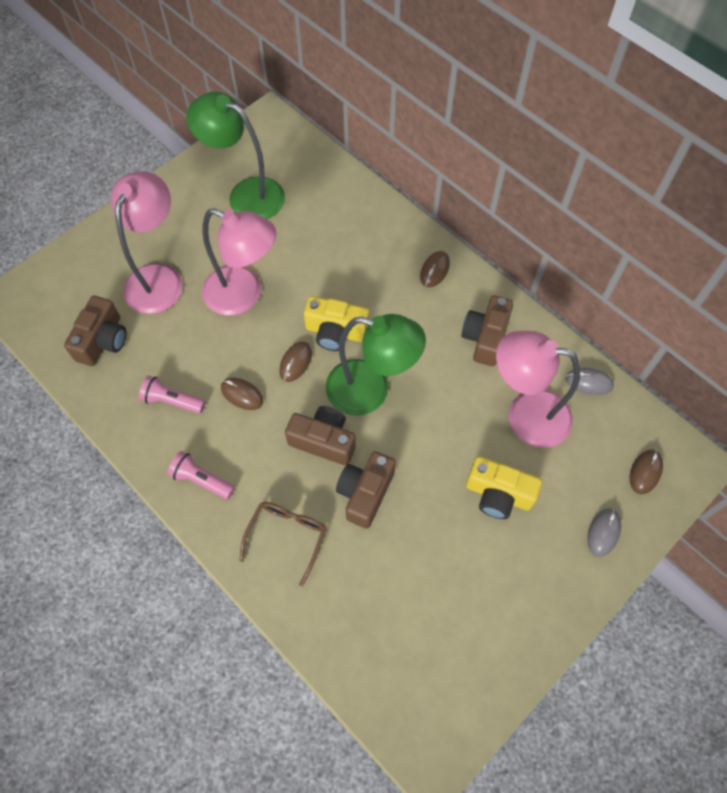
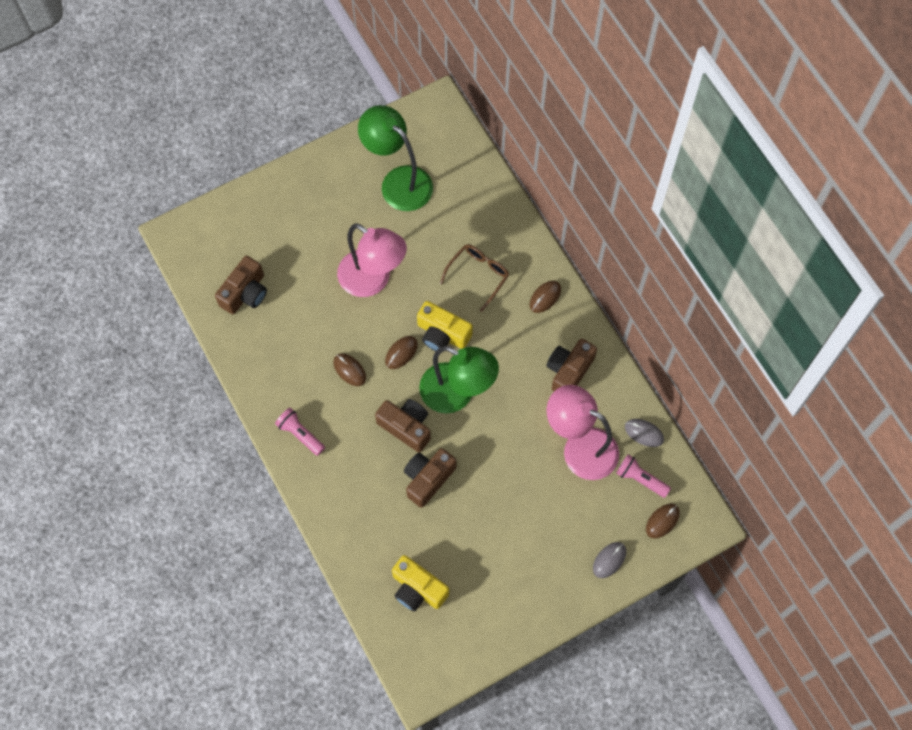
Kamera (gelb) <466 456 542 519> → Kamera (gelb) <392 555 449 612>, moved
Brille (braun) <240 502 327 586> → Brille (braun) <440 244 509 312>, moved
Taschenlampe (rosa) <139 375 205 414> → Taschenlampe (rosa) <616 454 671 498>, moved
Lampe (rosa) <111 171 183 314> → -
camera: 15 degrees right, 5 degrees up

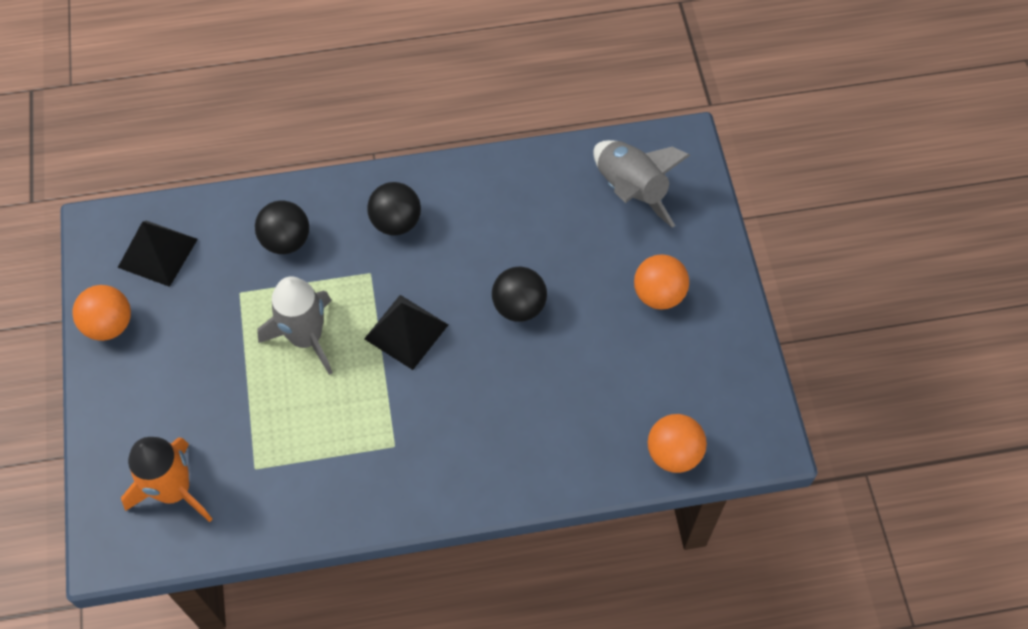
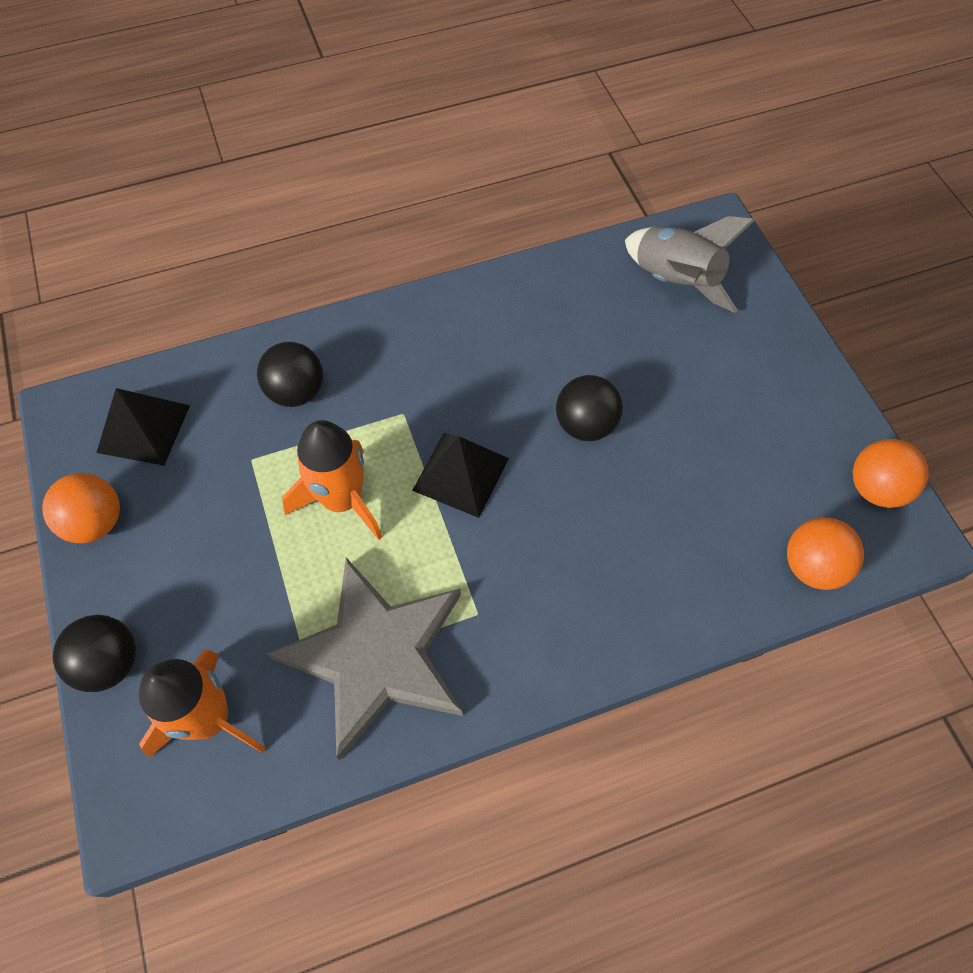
Ball (schwarz) <367 182 421 235> → Ball (schwarz) <53 615 136 692>, moved
- → Stern (grau) <267 557 463 760>
Rakete (grau) <257 276 333 375> → Rakete (orange) <282 420 383 540>
Ball (orange) <634 254 689 310> → Ball (orange) <853 439 928 508>, moved
camera: 10 degrees left, 0 degrees up

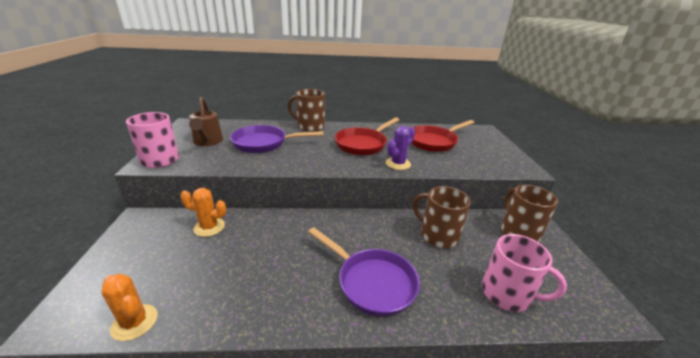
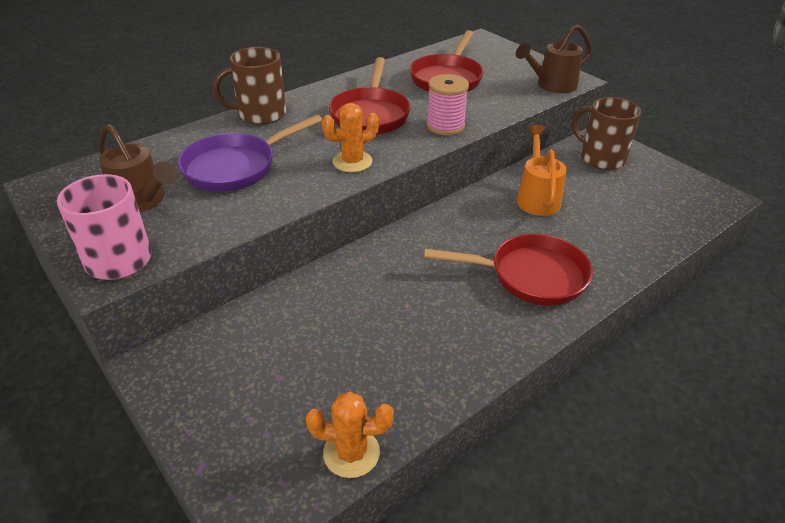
Kaktus (orange) <180 188 226 237> → Kaktus (orange) <322 103 379 172>, moved
Pfanne (lila) <308 227 420 317> → Pfanne (rot) <424 234 593 305>
Kaktus (lila) <386 126 415 170> → Garnrolle (rosa) <426 74 469 135>
- → Gießkanne (braun) <516 24 592 93>
Tasse (braun) <413 186 471 248> → Gießkanne (orange) <517 125 567 216>
Tasse (rosa) <482 234 567 312> → -
camera: 35 degrees left, 10 degrees up

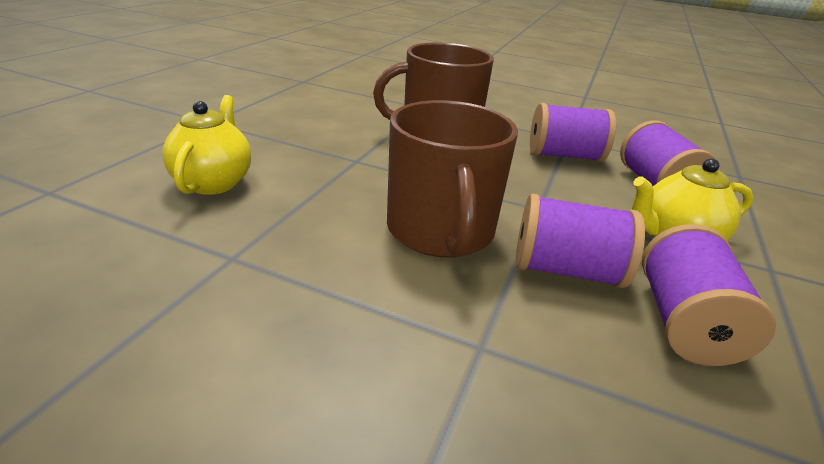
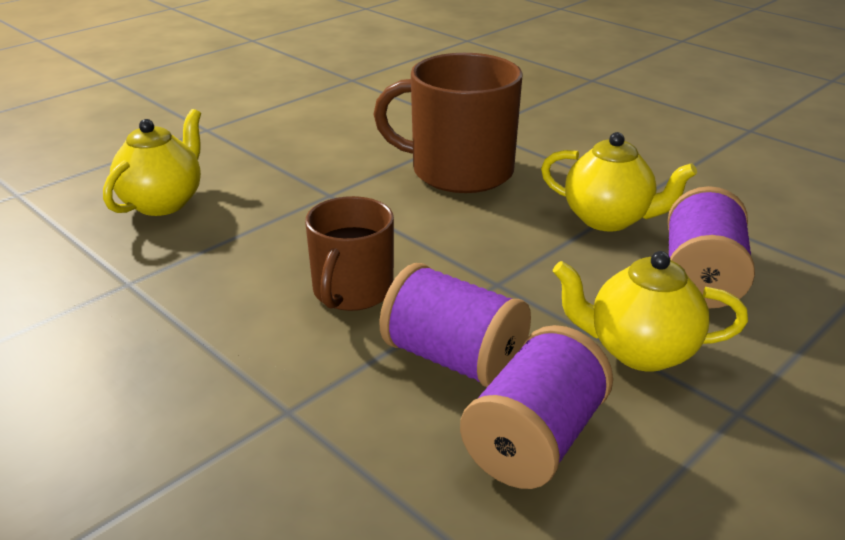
Tasse (braun) <387 100 518 258> → Tasse (braun) <305 196 394 311>, x0.64
Garnrolle (lila) <530 103 616 162> → Teekanne (gelb) <541 132 697 232>
camera: 25 degrees right, 0 degrees up

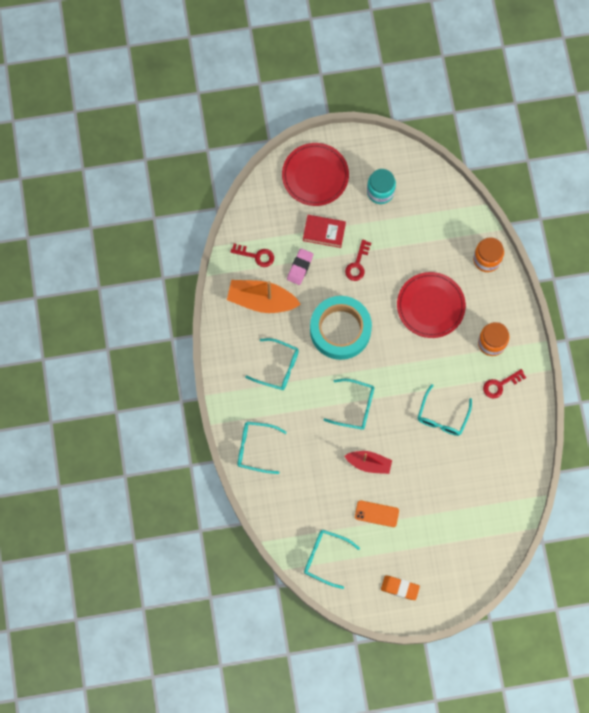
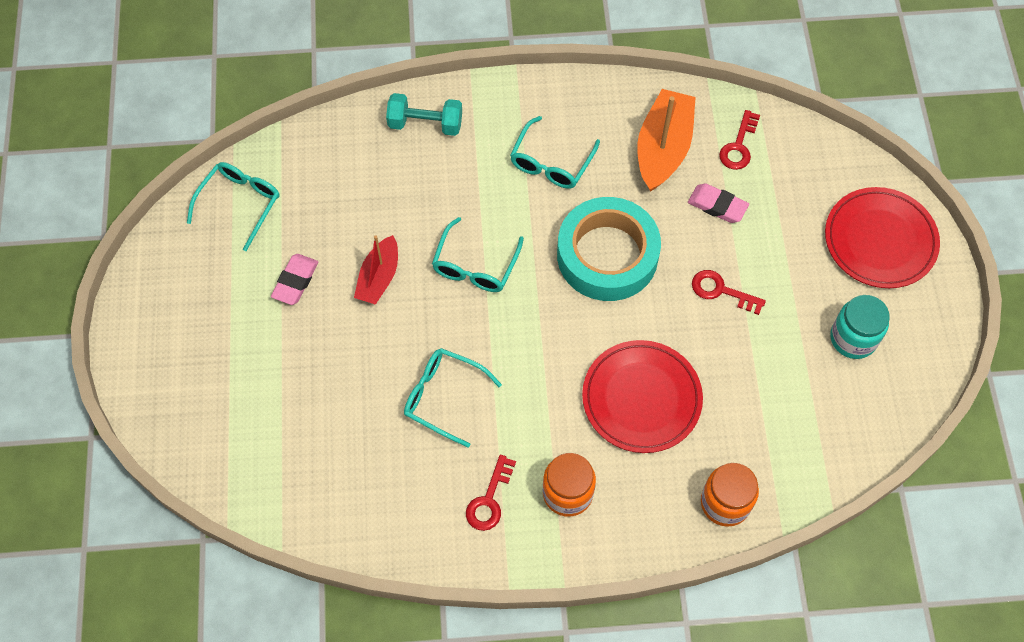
Handy (orange) <355 500 399 527> → Radiergummi (rosa) <271 254 318 305>
Brille (türkis) <238 422 287 474> → Hantel (türkis) <386 93 462 136>
Schlüssel (rot) <483 369 526 399> → Schlüssel (rot) <466 455 516 531>, 135 degrees counterclockwise
Buch (rot) <303 215 346 248> → -
Radiergummi (orange) <381 576 420 600> → -
camera: 95 degrees right, 10 degrees down

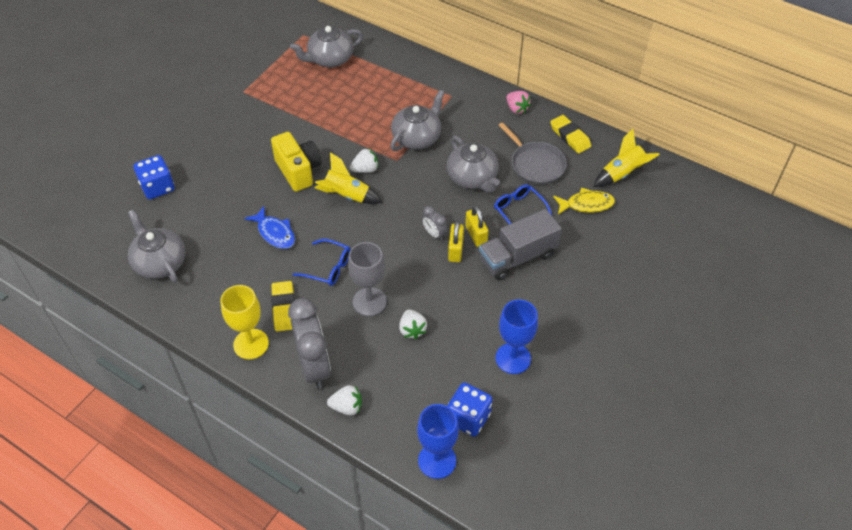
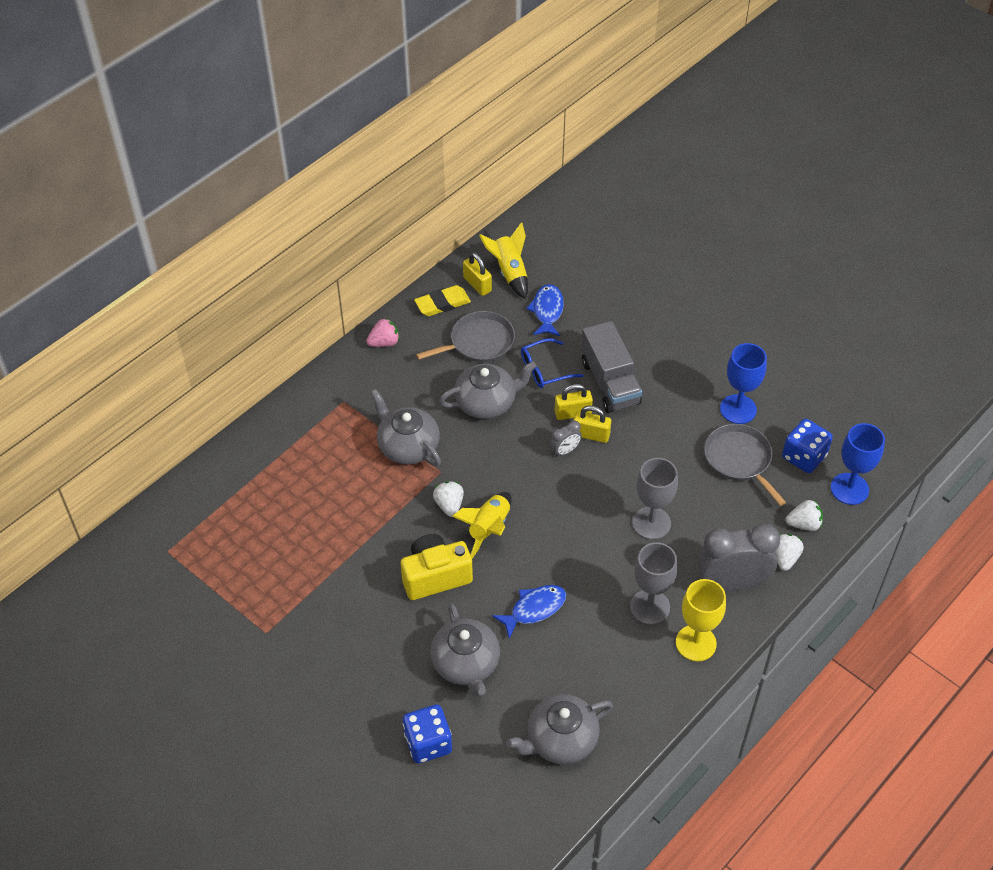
Teekanne (grau) <290 26 363 68> → Teekanne (grau) <430 603 500 697>, moved
- → Vorhängeschloss (gelb) <463 253 492 296>
Fisch (gelb) <553 188 615 215> → Fisch (blau) <526 284 564 336>
Radiergummi (gelb) <271 281 295 331> → Kelch (grau) <630 542 677 625>
- → Pfanne (grau) <704 424 786 506>
Erdbeere (weiß) <399 309 427 339> → Erdbeere (weiß) <786 500 823 531>, moved
Brille (blau) <293 239 351 286> → -
camera: 80 degrees left, 0 degrees up

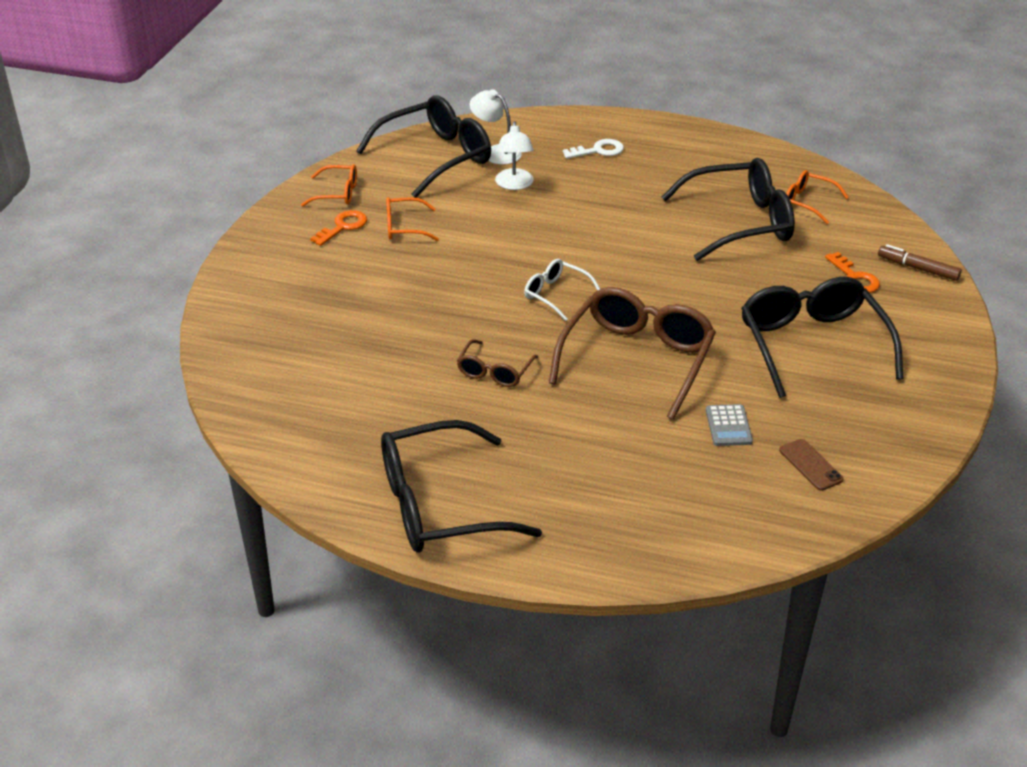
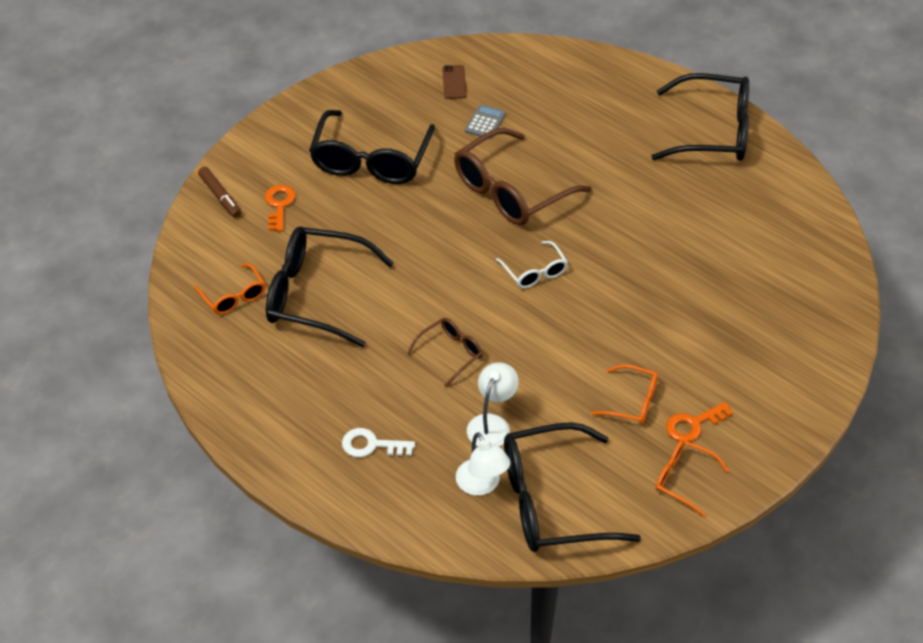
Brille (braun) <457 339 538 387> → Brille (braun) <407 318 483 387>, moved
camera: 155 degrees left, 10 degrees up

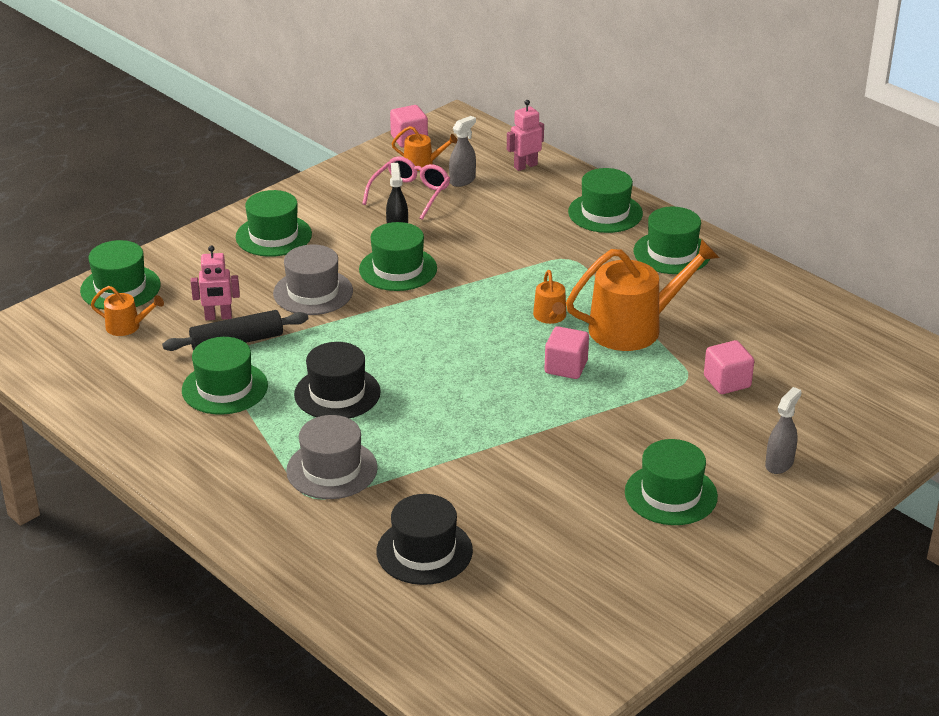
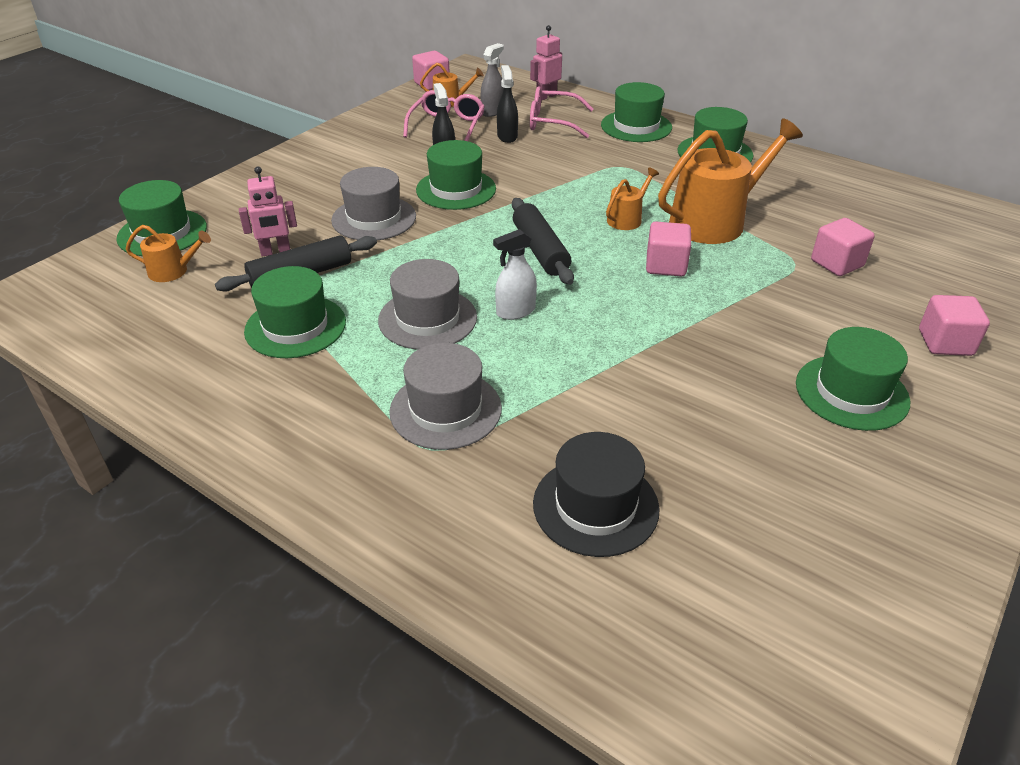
Hut (schwarz) <294 342 381 418> → Hut (grau) <378 259 477 350>
- → Sprühflasche (weiß) <493 229 537 320>
- → Sprühflasche (schwarz) <497 65 518 143>
- → Nudelholz (schwarz) <512 198 574 285>
- → Brille (rosa) <530 86 594 138>
Gießkanne (orange) <533 270 566 324> → Gießkanne (orange) <606 167 659 230>, 120 degrees counterclockwise
Sprühflasche (grau) <765 387 802 474> → Kubus (rosa) <919 295 990 356>
Hut (grün) <236 190 312 257> → -
camera: 10 degrees left, 5 degrees up

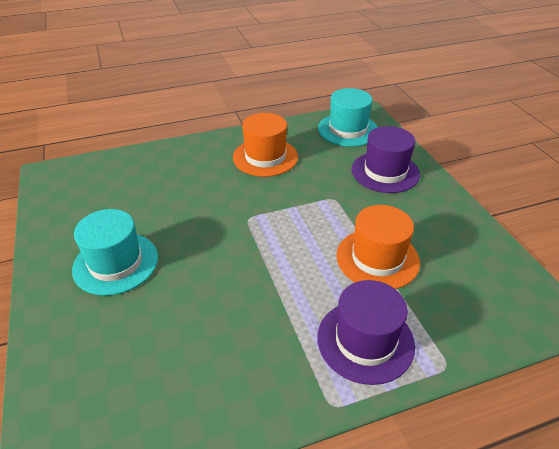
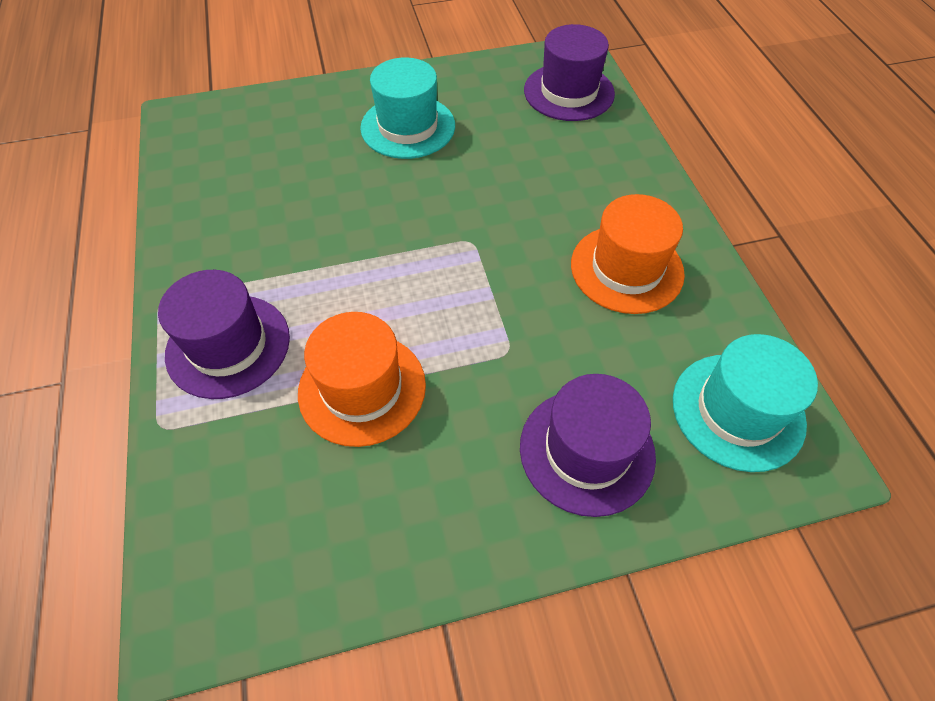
- → Hut (lila) <524 24 615 121>
camera: 95 degrees right, 15 degrees up

